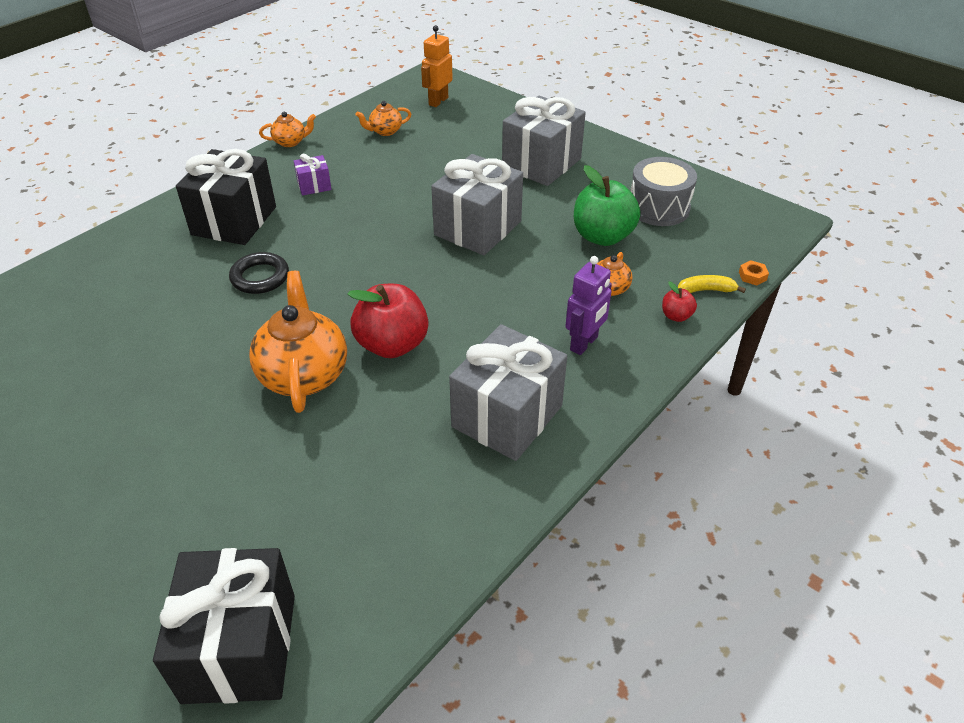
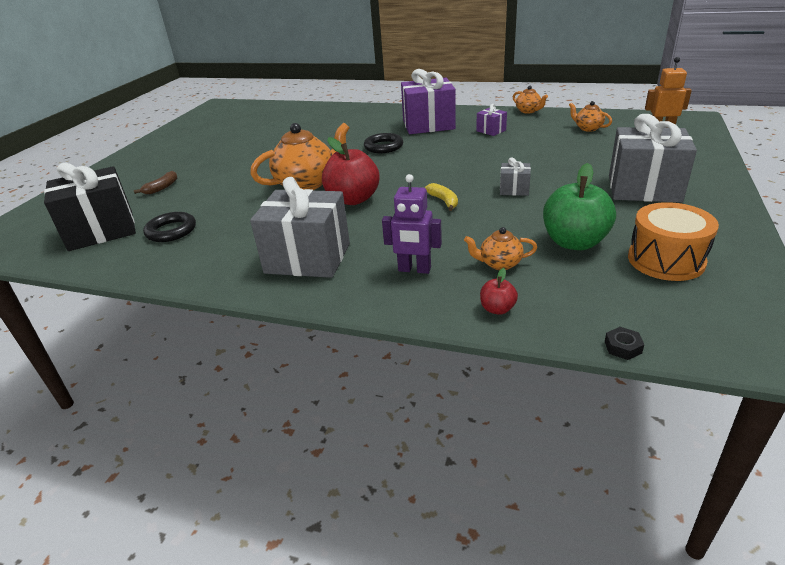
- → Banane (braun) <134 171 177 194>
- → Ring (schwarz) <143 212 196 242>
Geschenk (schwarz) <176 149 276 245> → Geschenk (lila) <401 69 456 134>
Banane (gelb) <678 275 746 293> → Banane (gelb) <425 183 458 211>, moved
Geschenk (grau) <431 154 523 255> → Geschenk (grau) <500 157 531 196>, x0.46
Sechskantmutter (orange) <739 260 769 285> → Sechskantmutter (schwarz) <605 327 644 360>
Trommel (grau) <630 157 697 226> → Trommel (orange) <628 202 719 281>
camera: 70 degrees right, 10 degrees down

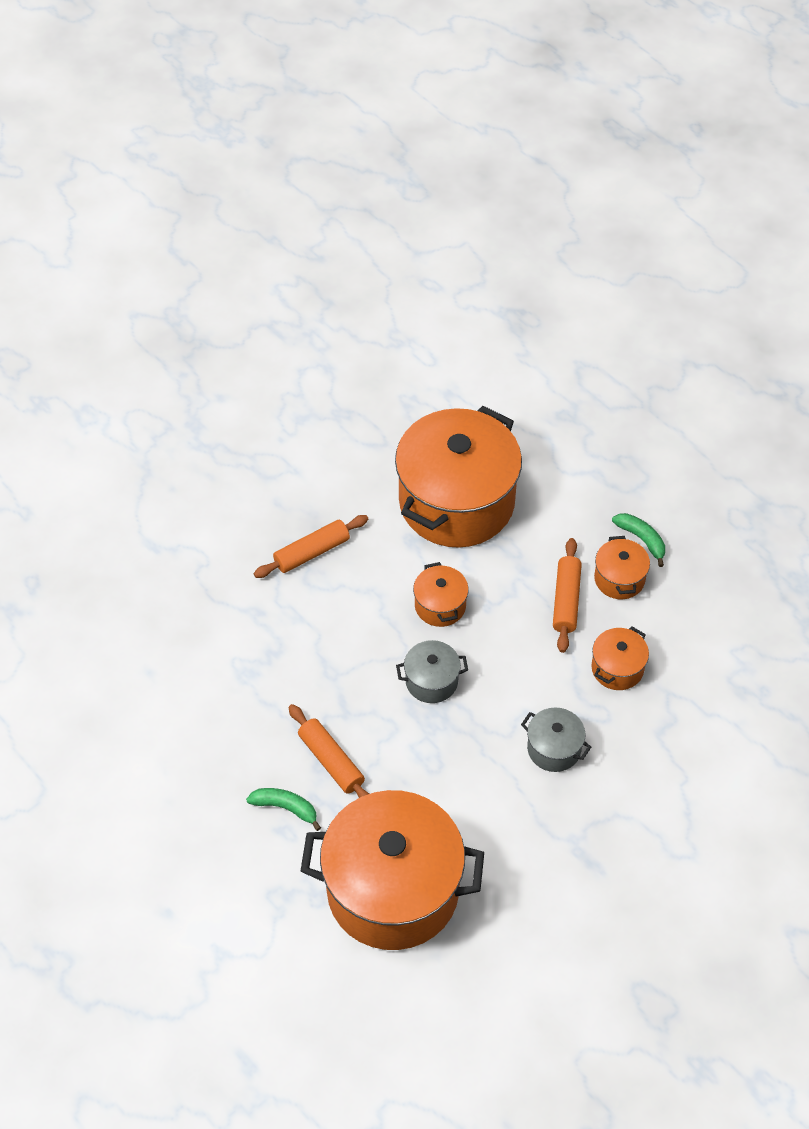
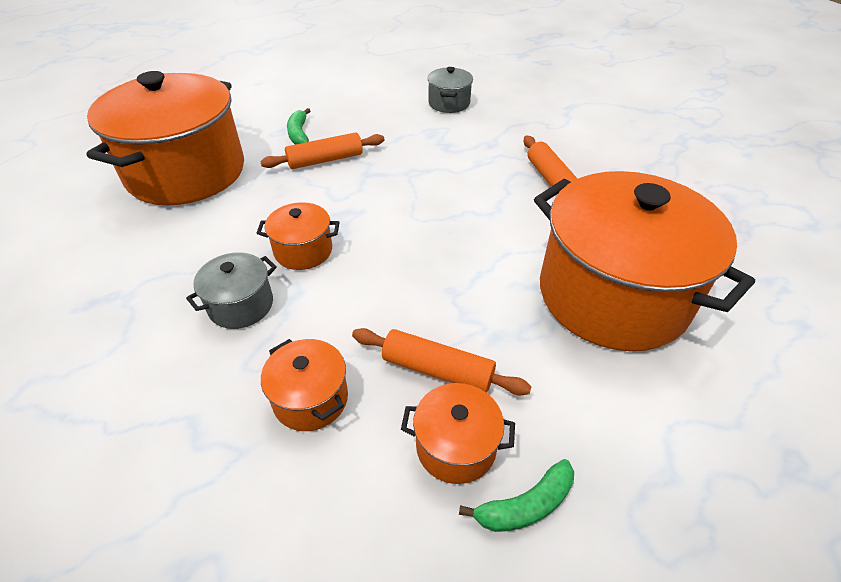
Kochtopf (orange) <413 562 469 627> → Kochtopf (orange) <257 202 340 270>, moved
Banane (grün) <246 788 321 831> → Banane (grün) <287 108 311 145>, 135 degrees clockwise
Kochtopf (grau) <396 640 468 703> → Kochtopf (grau) <427 67 473 113>, moved
camera: 105 degrees right, 10 degrees down

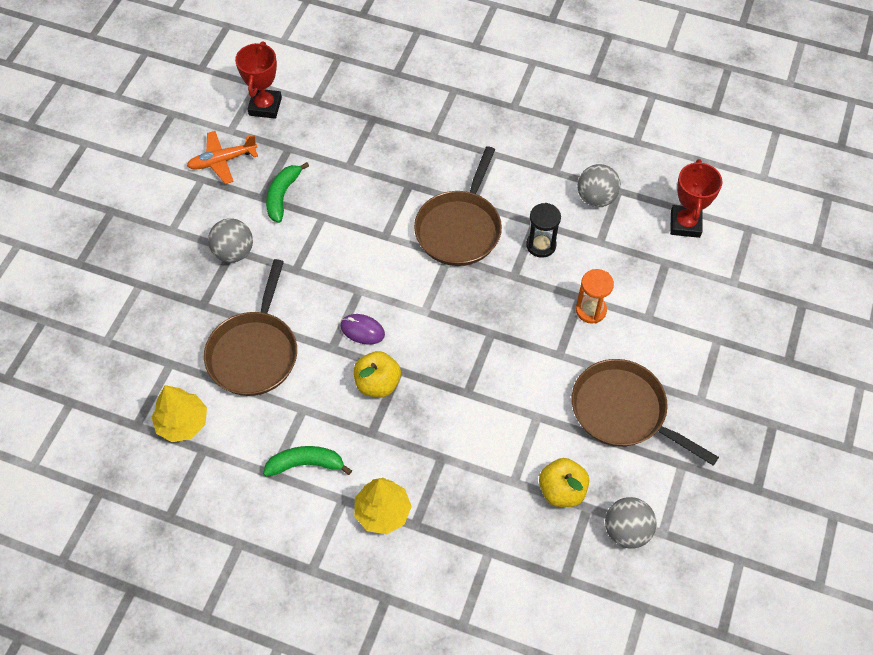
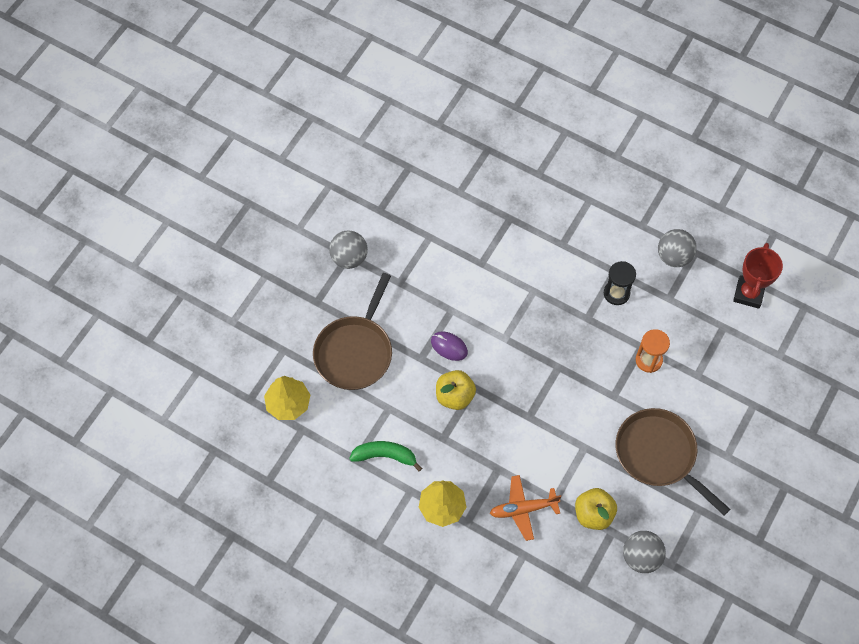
Flugzeug (orange) <187 131 258 184> → Flugzeug (orange) <490 475 561 541>, moved
Pokal (rot) <235 41 282 119> → -
Banane (grün) <266 162 309 223> → -
Pfanne (braun) <414 146 502 266> → -
camera: 10 degrees right, 5 degrees up

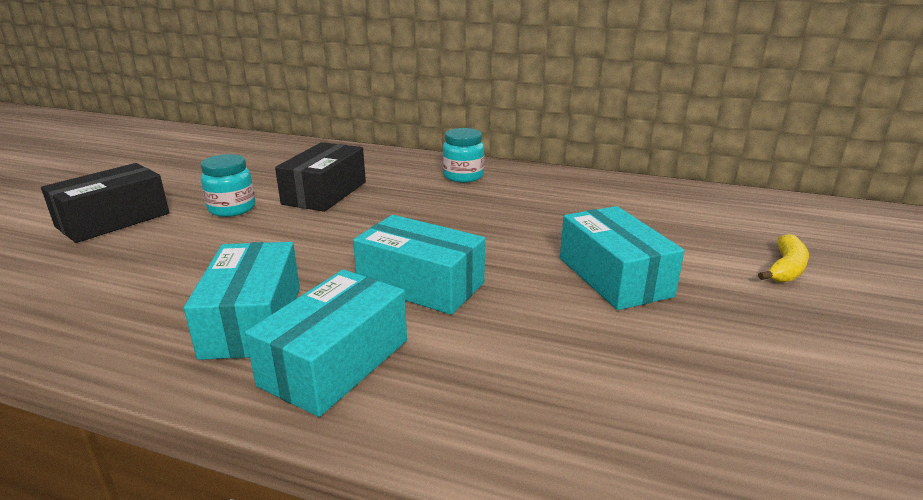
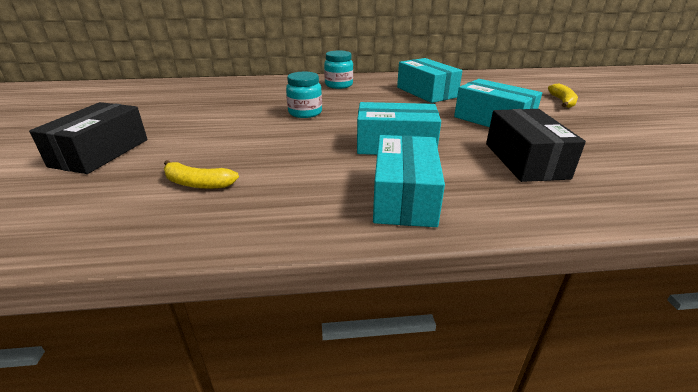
- → Banane (gelb) <164 160 239 189>
Einmachglas (türkis) <201 154 255 217> → Einmachglas (türkis) <286 72 322 118>, moved
Schachtel (türkis) <184 242 300 360> → Schachtel (türkis) <397 58 462 103>, moved
Schachtel (schwarz) <275 142 366 212> → Schachtel (schwarz) <486 109 586 182>, moved
camera: 25 degrees left, 5 degrees up

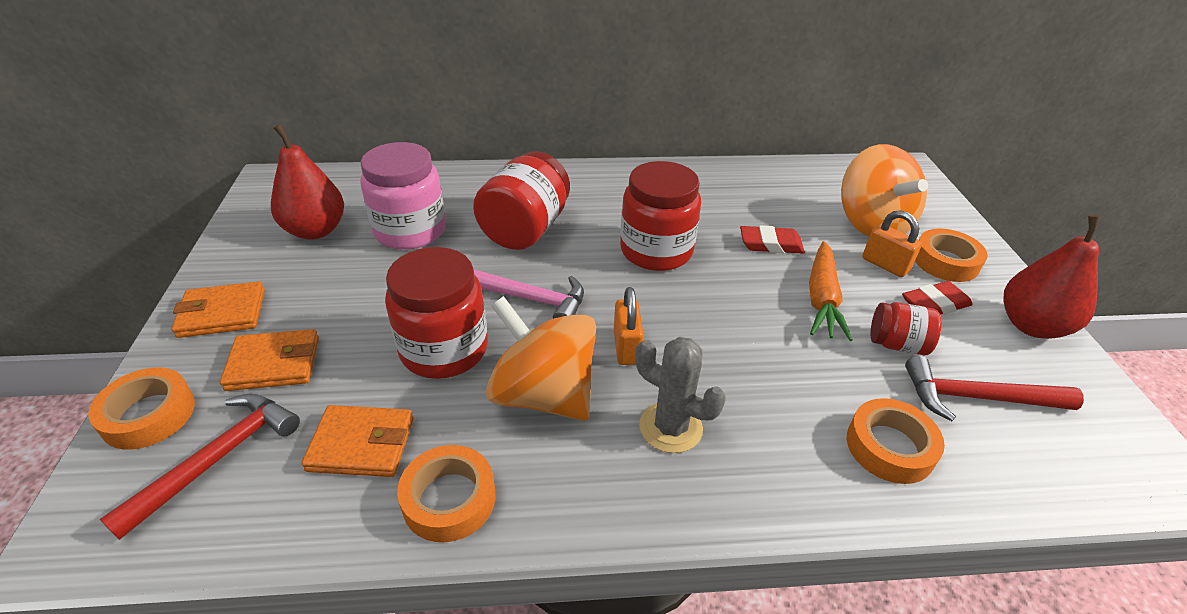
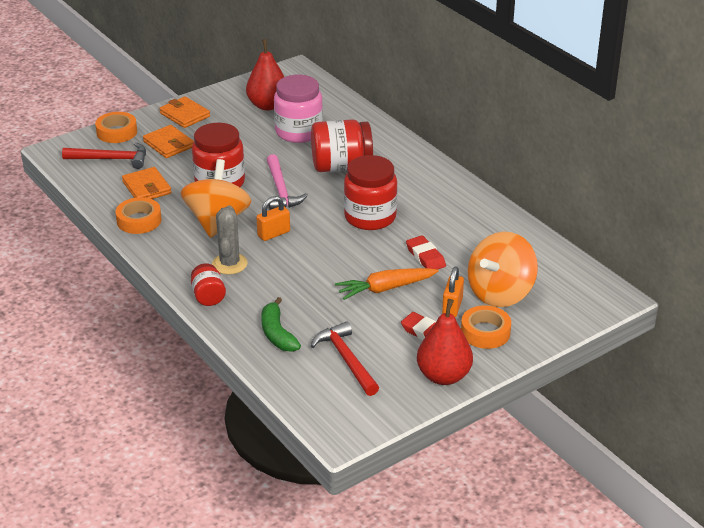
Einmachglas (rot) <871 302 942 355> → Einmachglas (rot) <191 263 226 306>, moved
Klebeband (orange) <847 398 945 484> → Banane (grün) <261 297 301 352>
camera: 60 degrees right, 5 degrees down

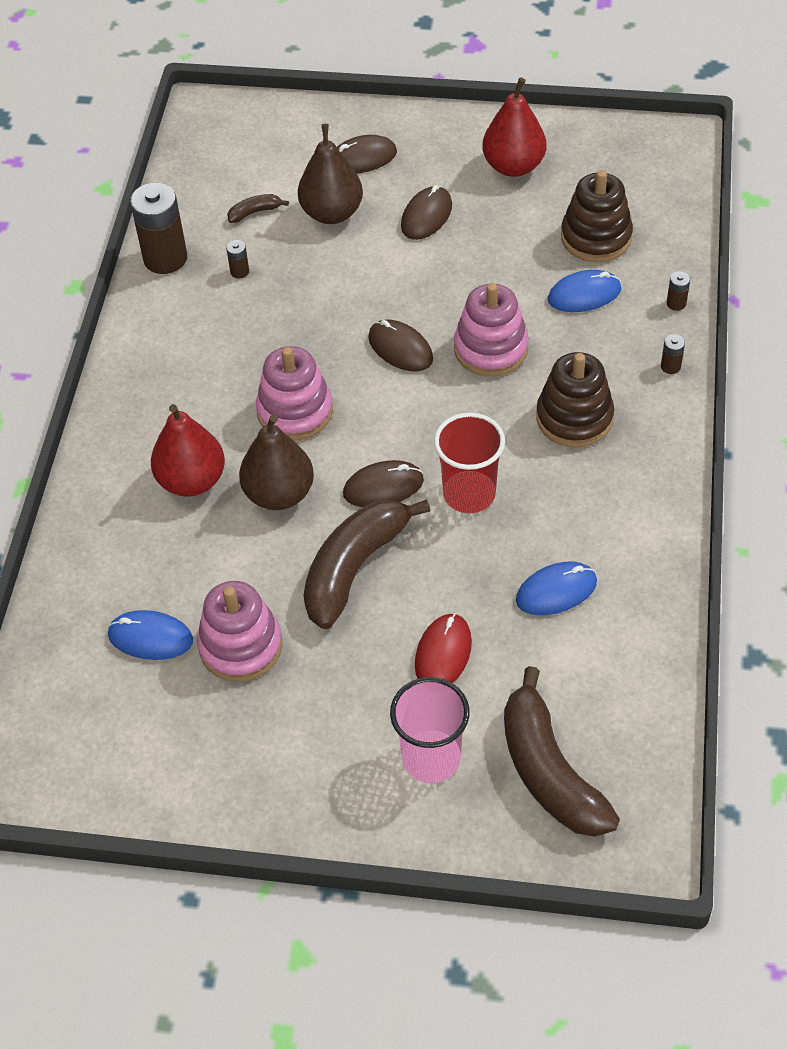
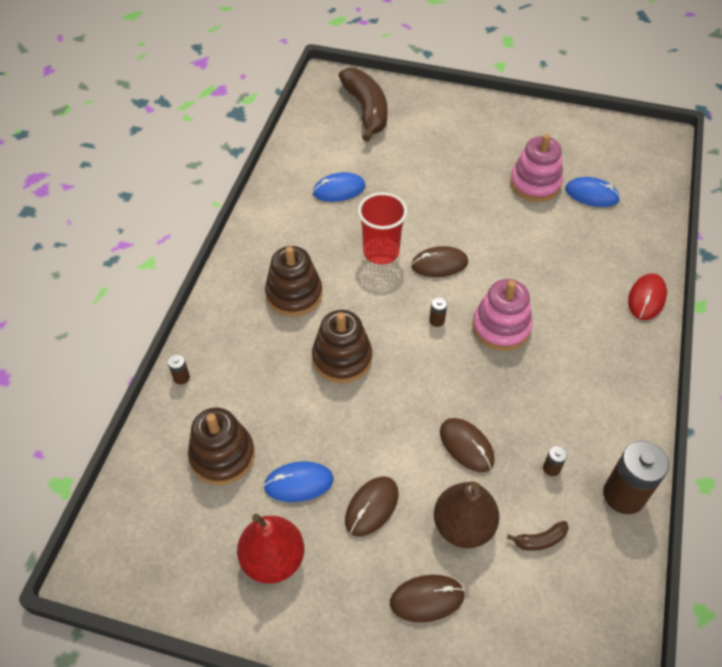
Computermaus (blau) <548 270 621 312> → Computermaus (blau) <263 461 334 502>, moved
Stapelspielzeug (rosa) <454 283 529 377> → Stapelspielzeug (braun) <312 310 372 383>
Batterie (braun) <661 334 685 374> → Batterie (braun) <429 297 447 327>, moved
Computermaus (braun) <368 320 433 372> → Computermaus (braun) <440 418 495 472>, moved
Computermaus (rot) <415 613 472 683> → Computermaus (rot) <628 273 667 320>, moved
Birne (rot) <151 404 225 497> → -
Birne (braun) <239 415 314 510> → -
Banane (braun) <303 499 431 629> → -
Becher (rosa) <390 677 470 783> → -
camera: 175 degrees left, 0 degrees up

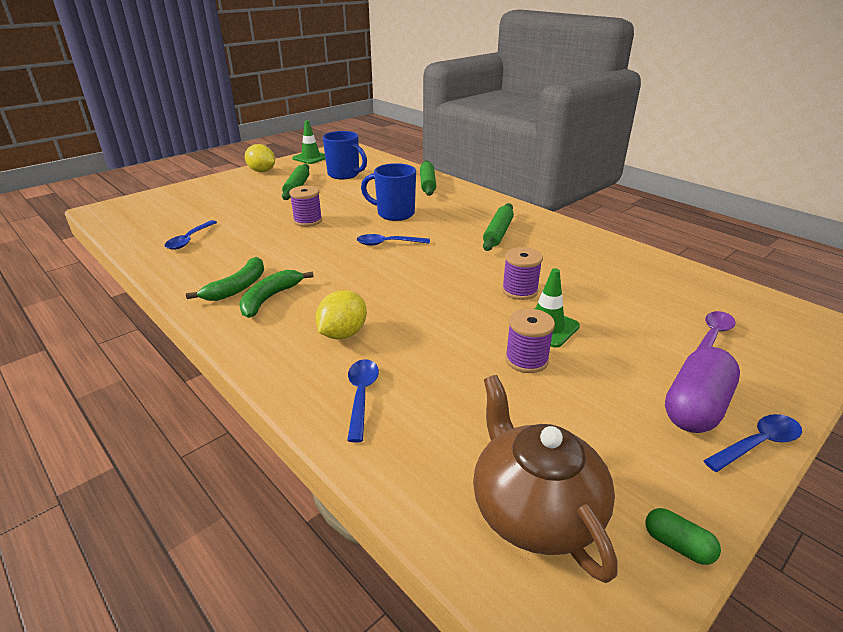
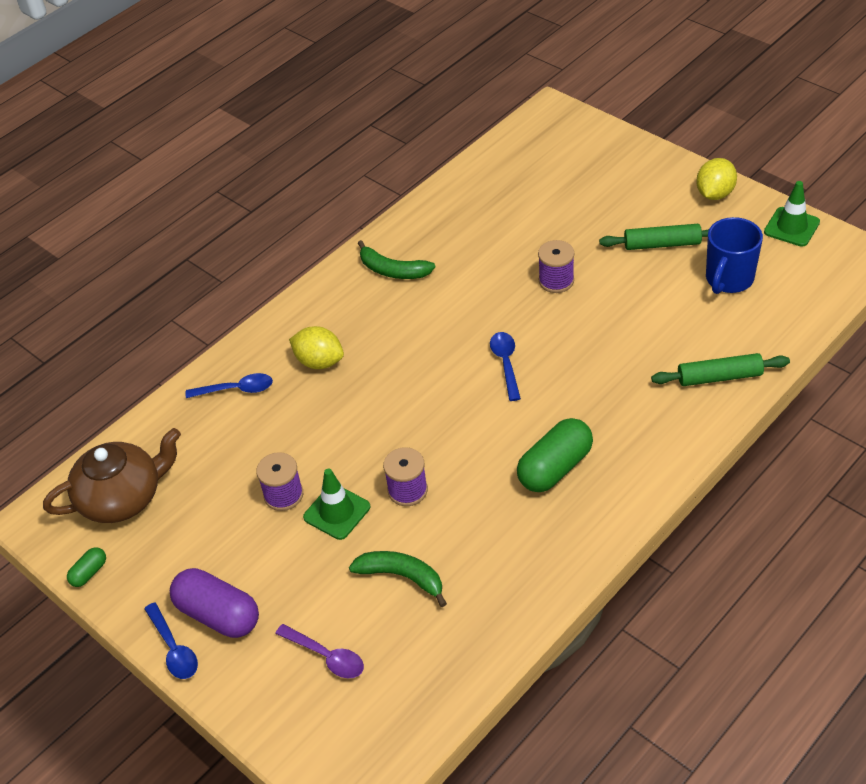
Banane (grün) <239 270 314 318> → Banane (grün) <349 551 447 607>, moved
Nudelholz (grün) <483 203 514 251> → Kapsel (grün) <517 418 593 492>
Löffel (blau) <165 220 217 250> → -
Tasse (blau) <361 163 416 221> → -
camera: 90 degrees right, 15 degrees up

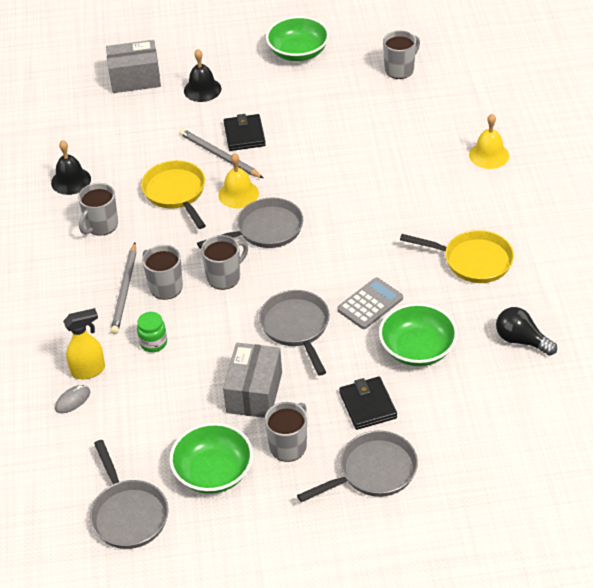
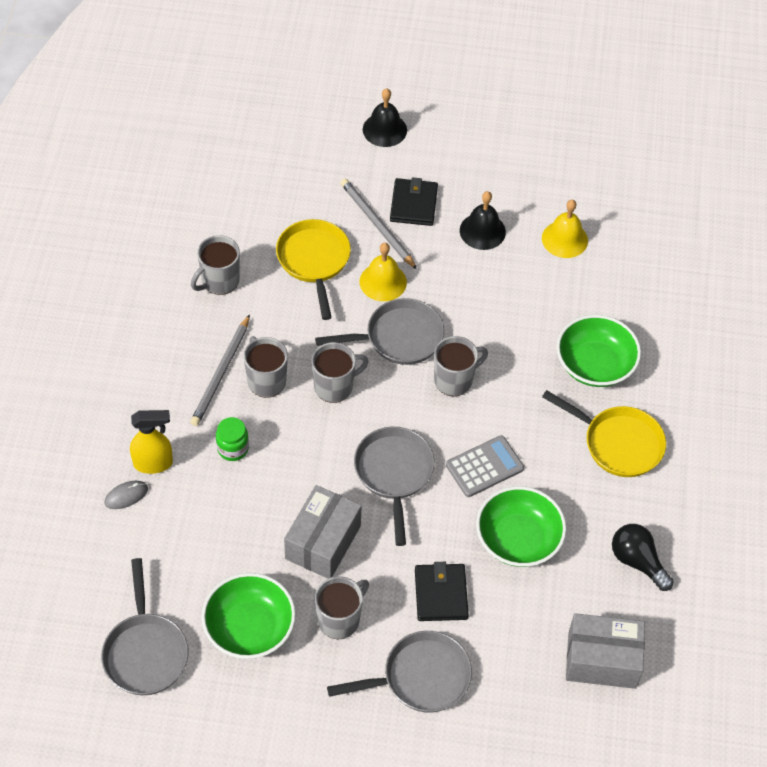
Tasse (grau) <383 30 420 79> → Tasse (grau) <434 336 488 396>, moved
Glocke (schwarz) <51 140 91 195> → Glocke (schwarz) <460 191 506 250>, moved
Glocke (gelb) <469 114 509 169> → Glocke (gelb) <542 200 588 258>, moved
Schüssel (grün) <266 16 329 61> → Schüssel (grün) <557 315 641 387>, moved
Schachtel (grau) <106 40 161 93> → Schachtel (grau) <566 613 645 689>, moved
camera: 10 degrees right, 10 degrees up

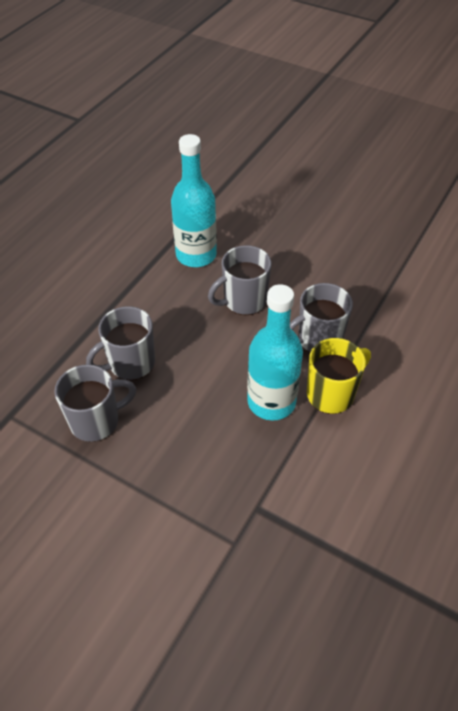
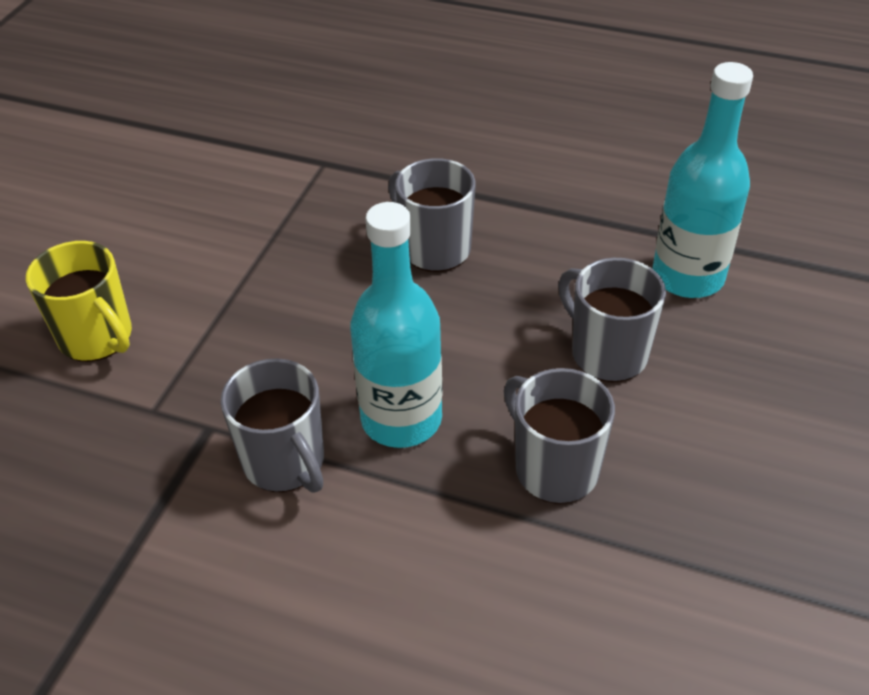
Tasse (gelb) <307 338 371 414> → Tasse (gelb) <26 241 132 362>, moved
Tasse (grau) <54 364 136 442> → Tasse (grau) <220 358 324 493>, moved
camera: 80 degrees right, 5 degrees down

